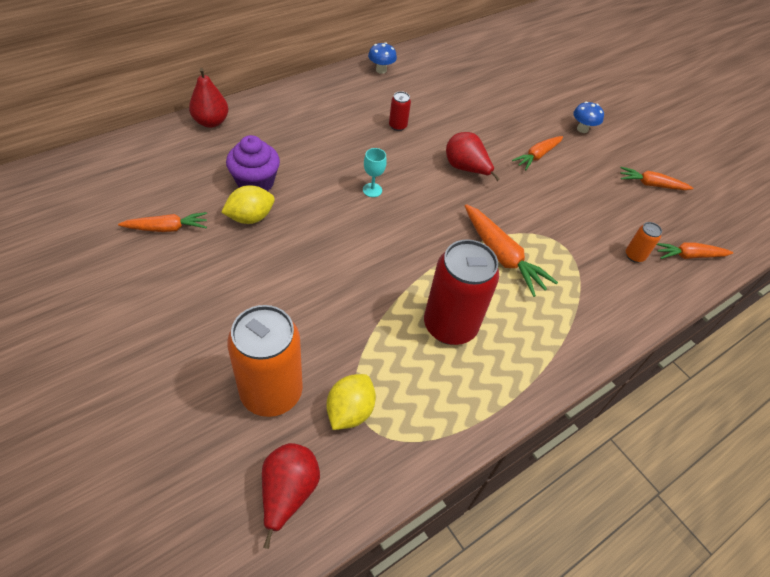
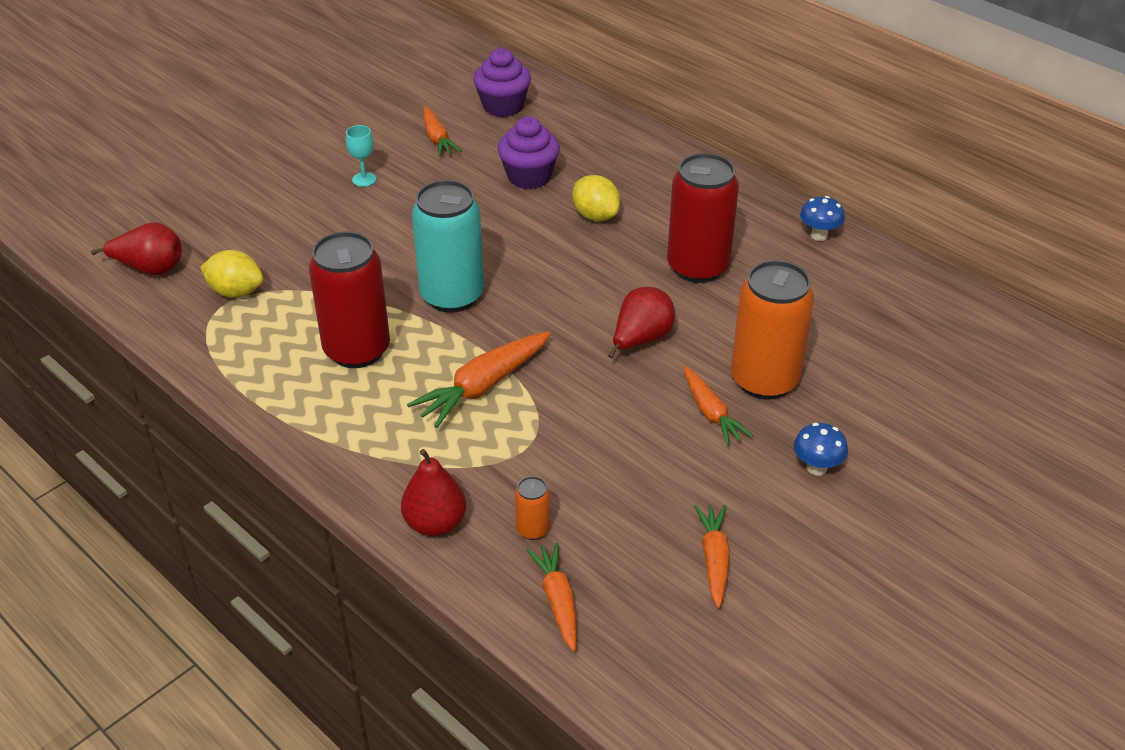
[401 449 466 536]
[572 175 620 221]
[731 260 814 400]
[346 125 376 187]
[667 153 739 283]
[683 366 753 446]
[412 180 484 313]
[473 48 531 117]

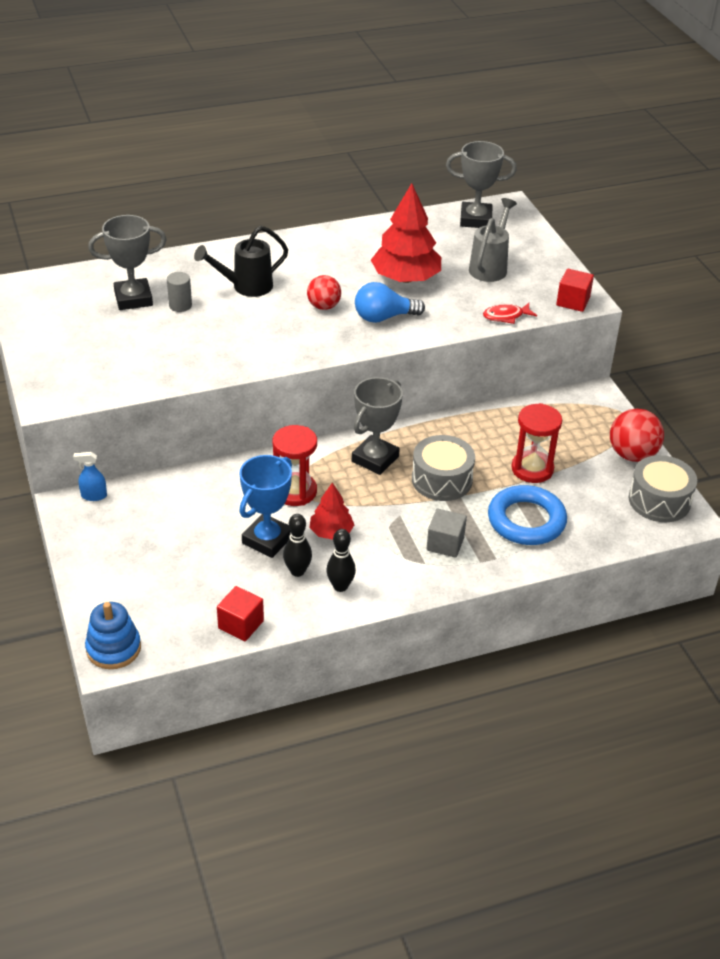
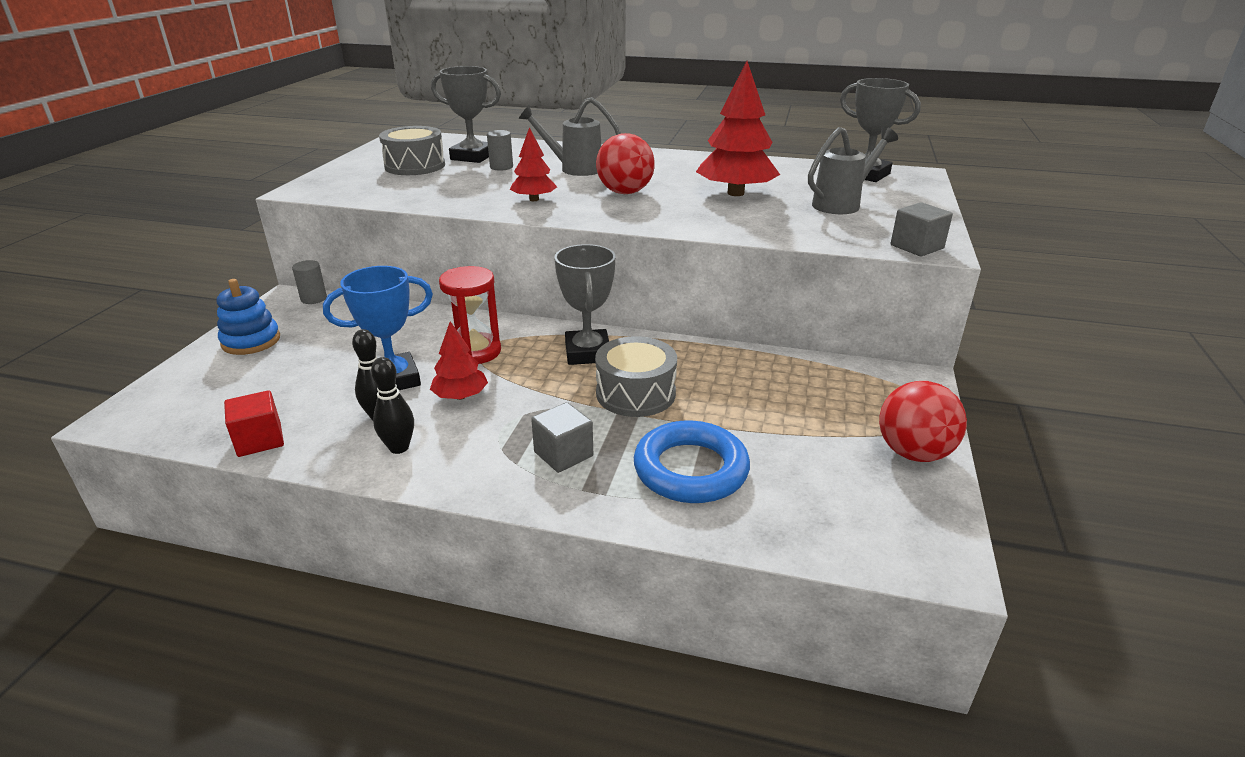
[292 260 327 304]
[217 279 280 355]
[518 97 621 176]
[596 133 655 194]
[554 244 615 365]
[355 282 425 323] (first image)
[483 303 537 324] (first image)
[511 403 562 483] (first image)
[891 202 953 257]
[379 126 445 175]
[510 127 557 201]

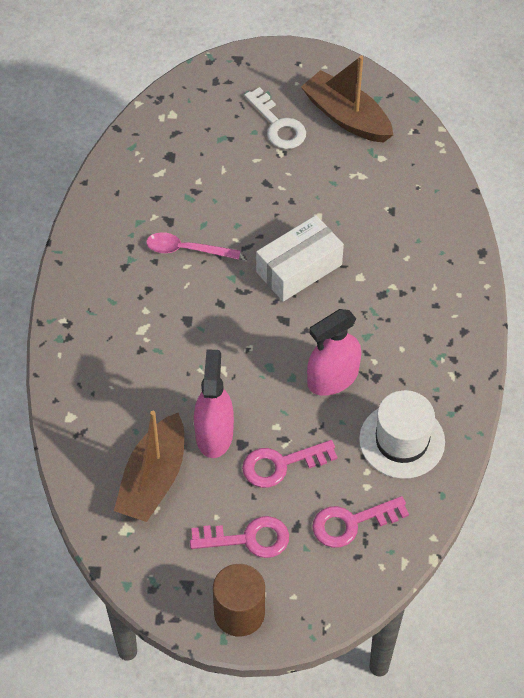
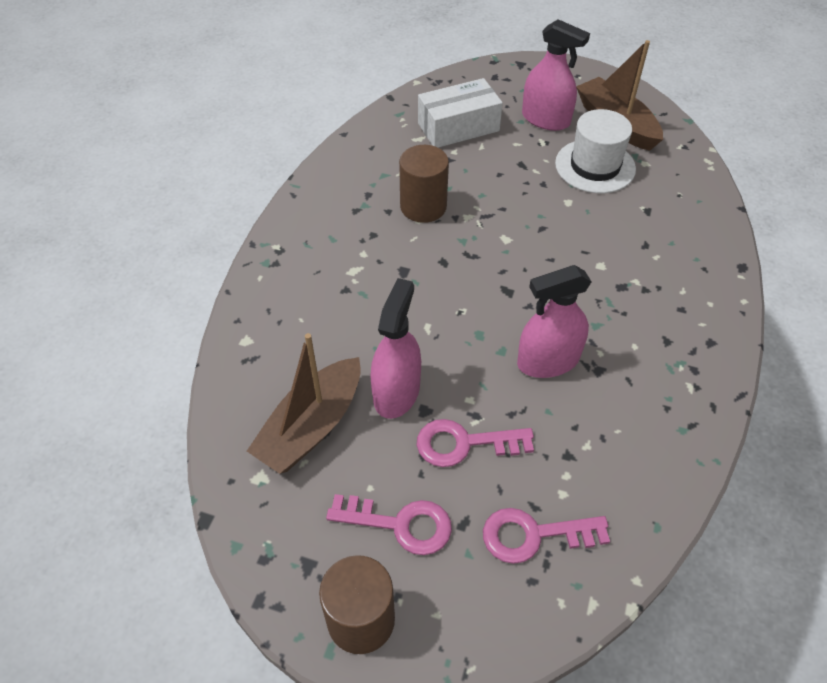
[399 145 449 223]
[522 19 590 131]
[418 78 503 148]
[555 109 636 193]

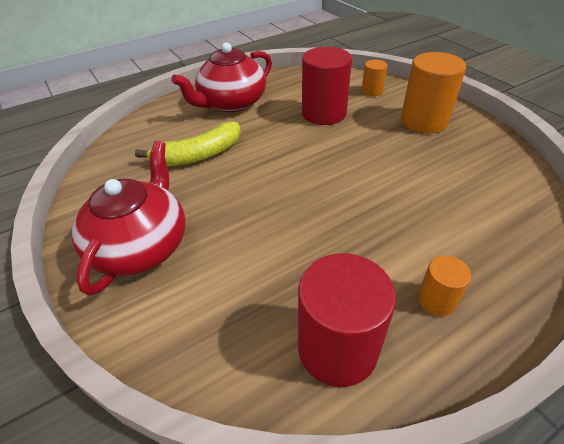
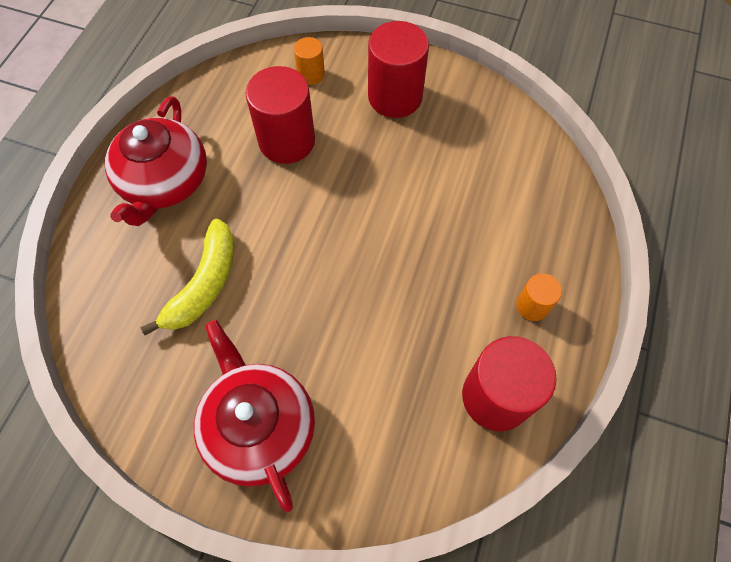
[368 21 429 118]

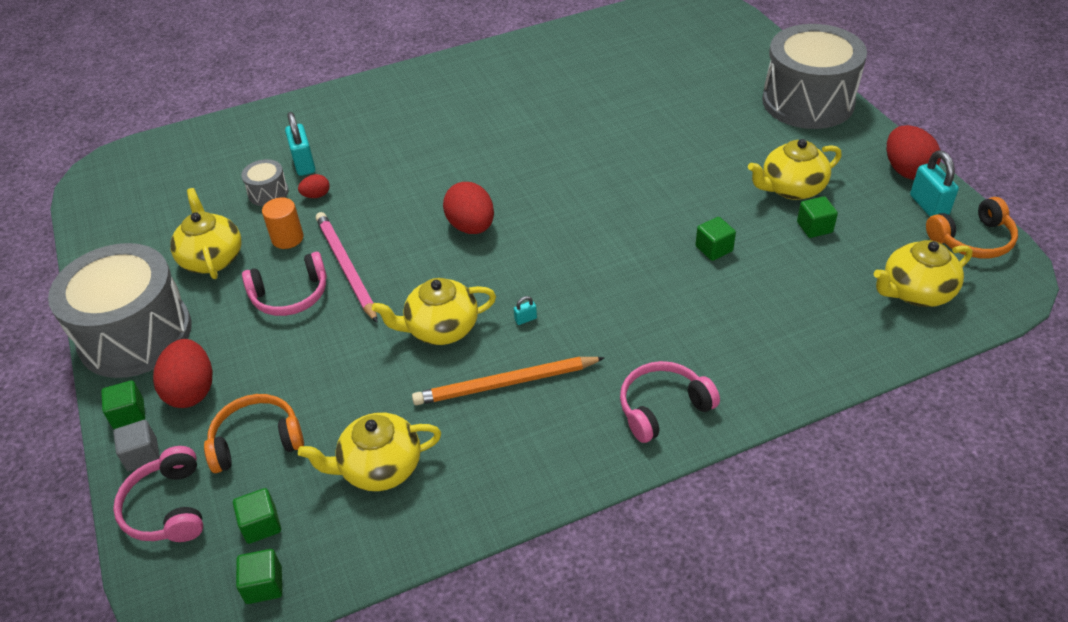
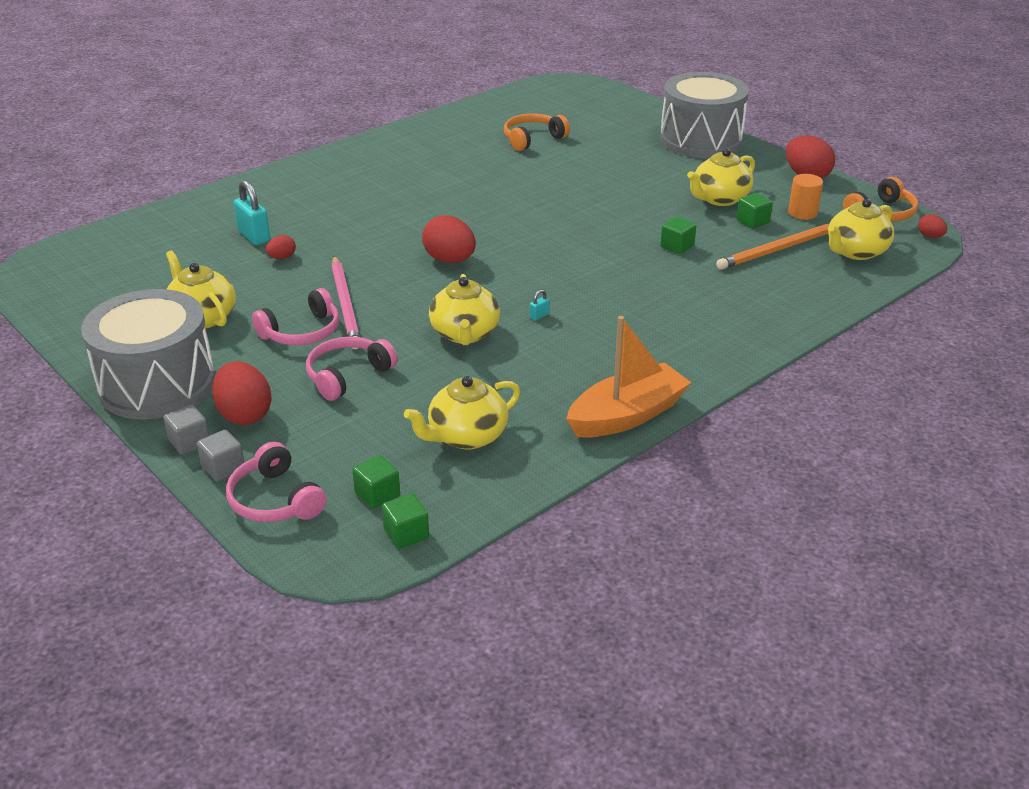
[163 405 209 455]
[504 114 570 151]
[241 159 289 206] (first image)
[788 174 823 220]
[331 256 360 349]
[429 274 500 345]
[716 224 829 270]
[306 337 398 401]
[910 150 959 217] (first image)
[566 316 691 438]
[918 214 947 238]

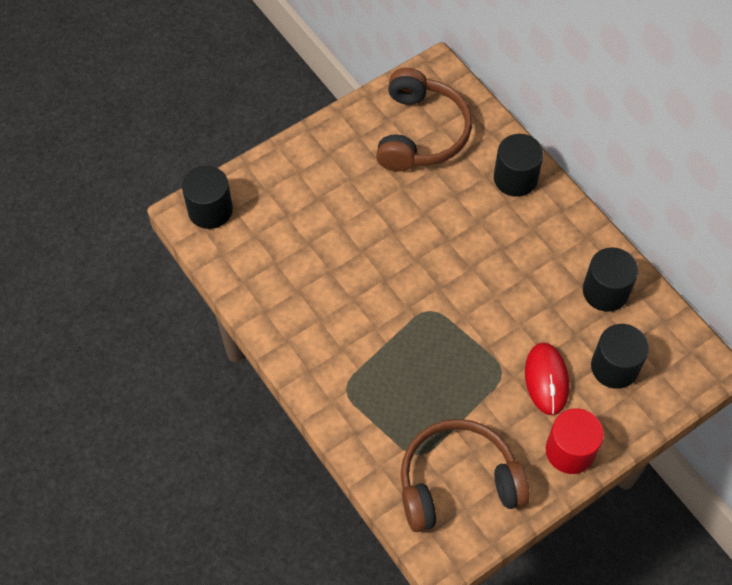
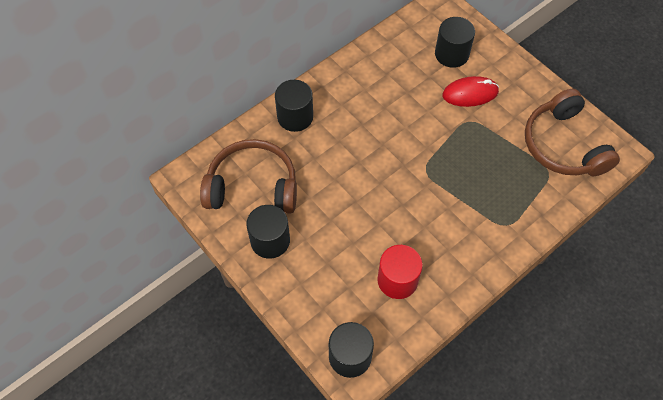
[377 245 423 299]
[246 205 290 259]

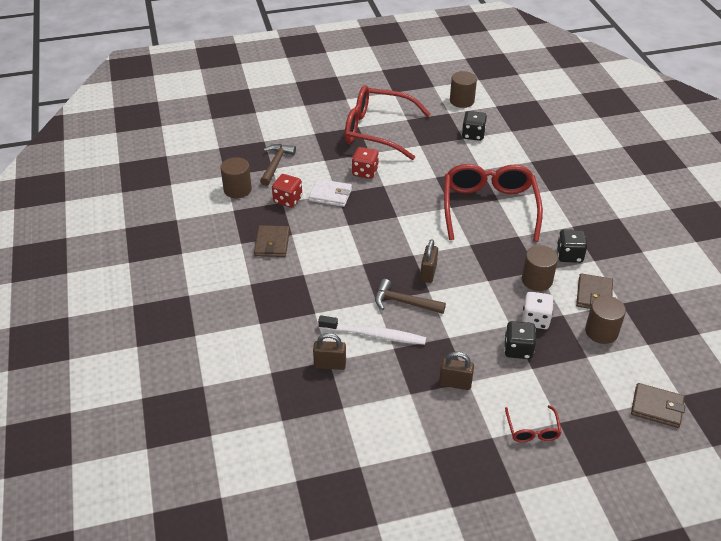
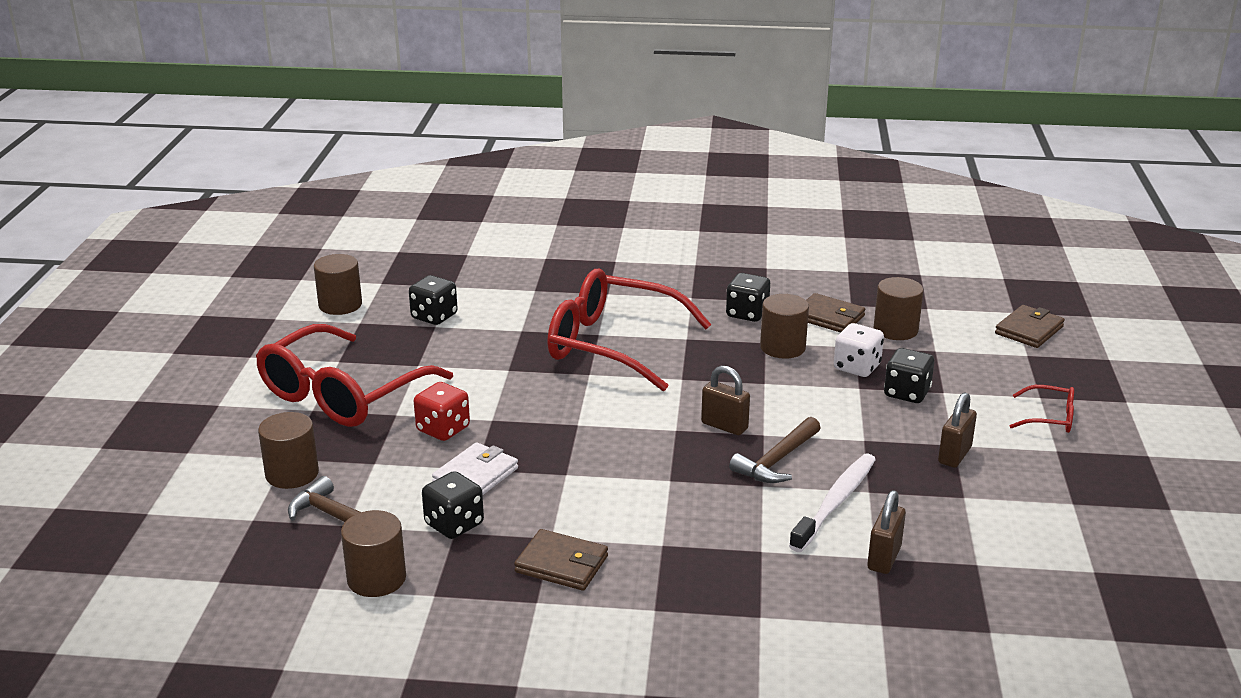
[422 471 484 539]
[258 412 319 489]

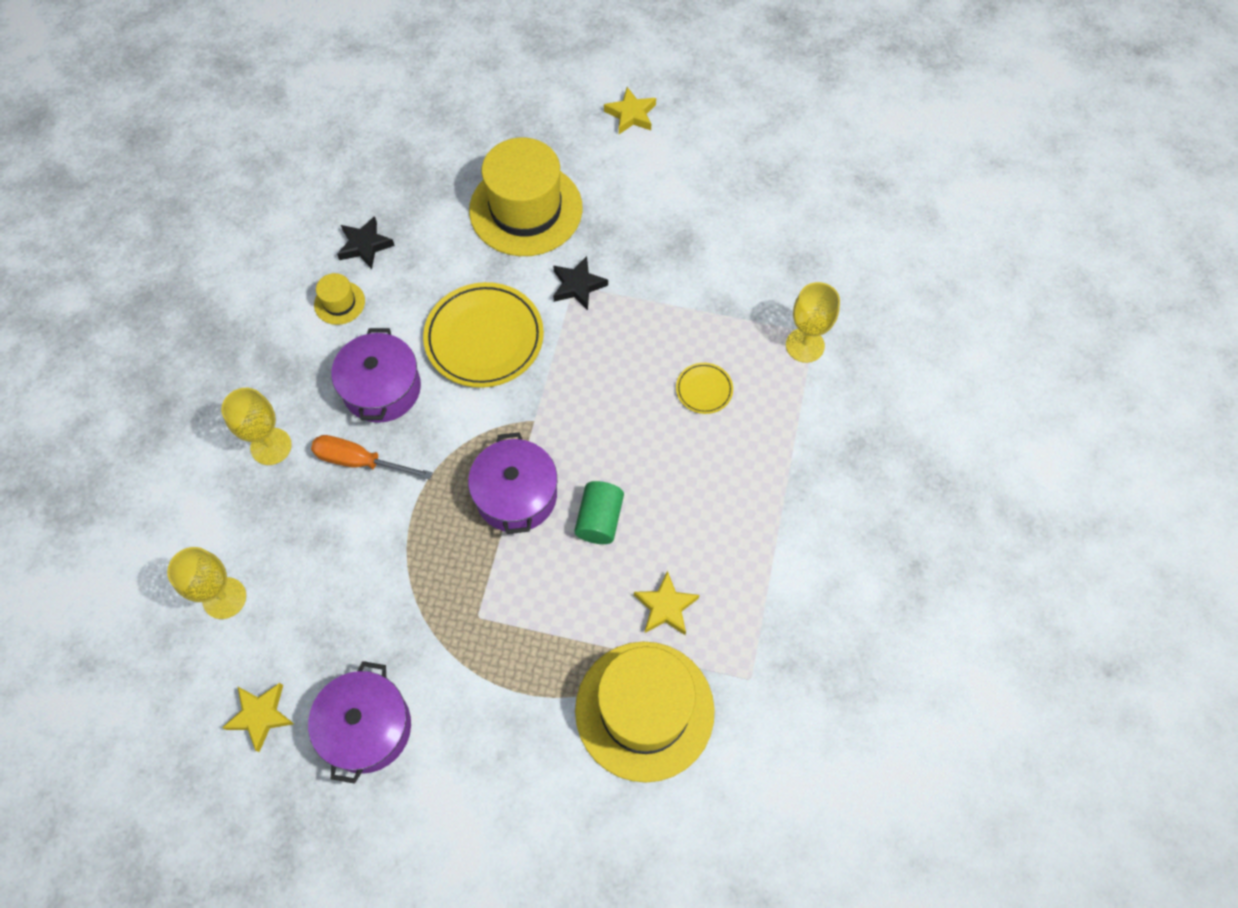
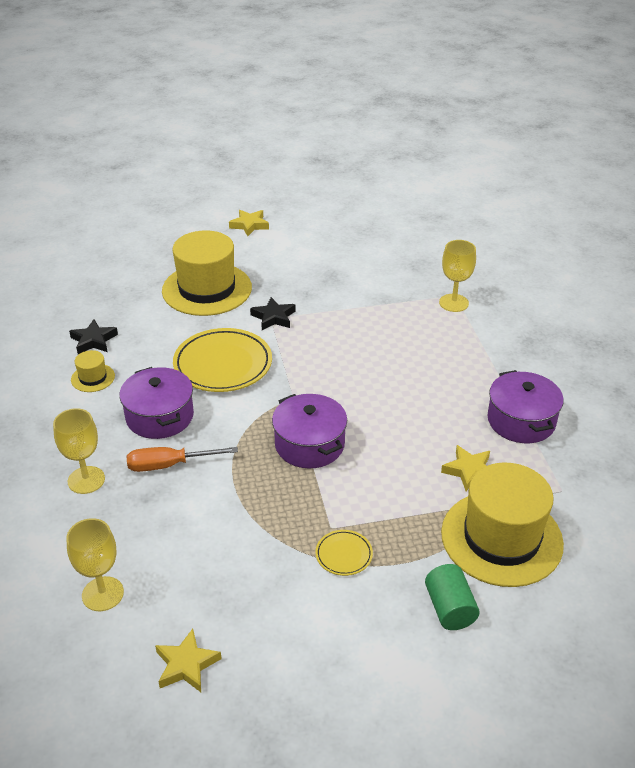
[487 370 564 443]
[425 564 480 630]
[315 530 373 576]

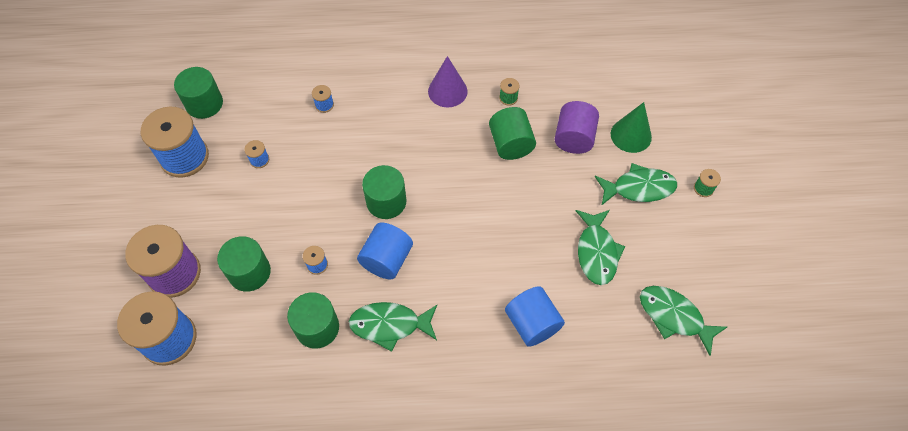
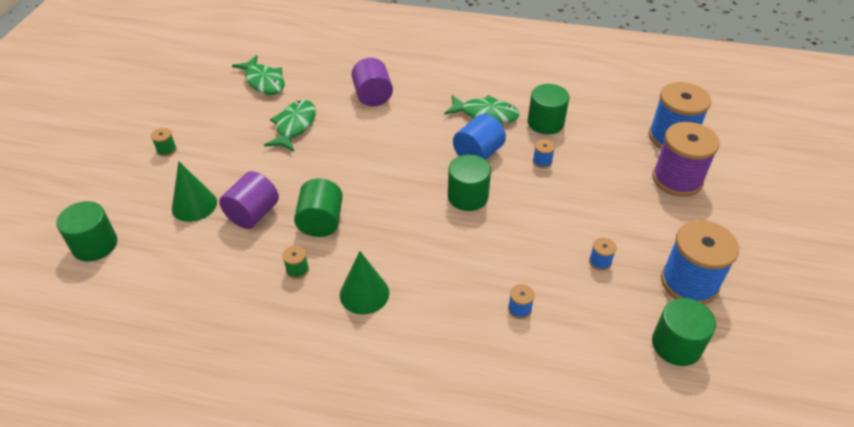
[56 201 117 261]
[340 251 389 315]
[352 58 393 106]
[595 163 677 206] (first image)

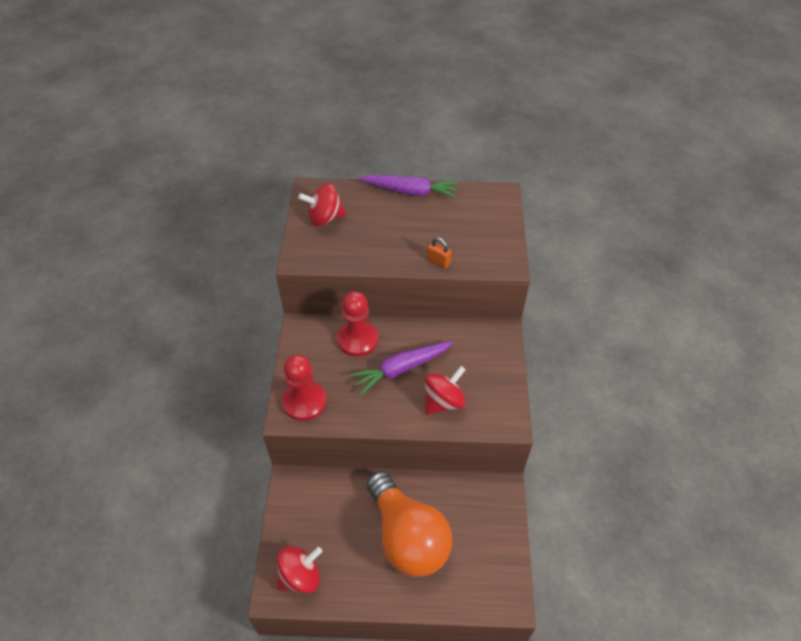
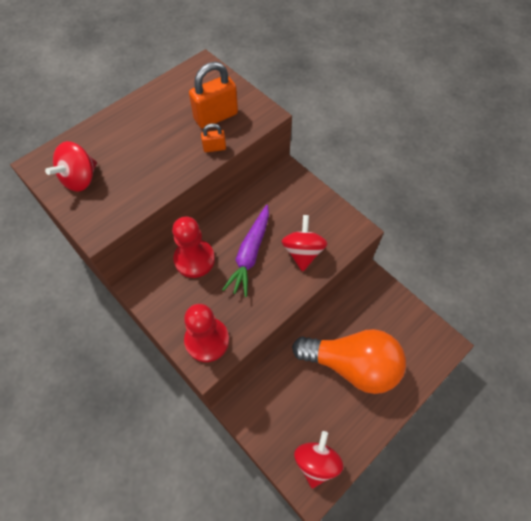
[359 175 459 198] (first image)
[189 62 238 129]

